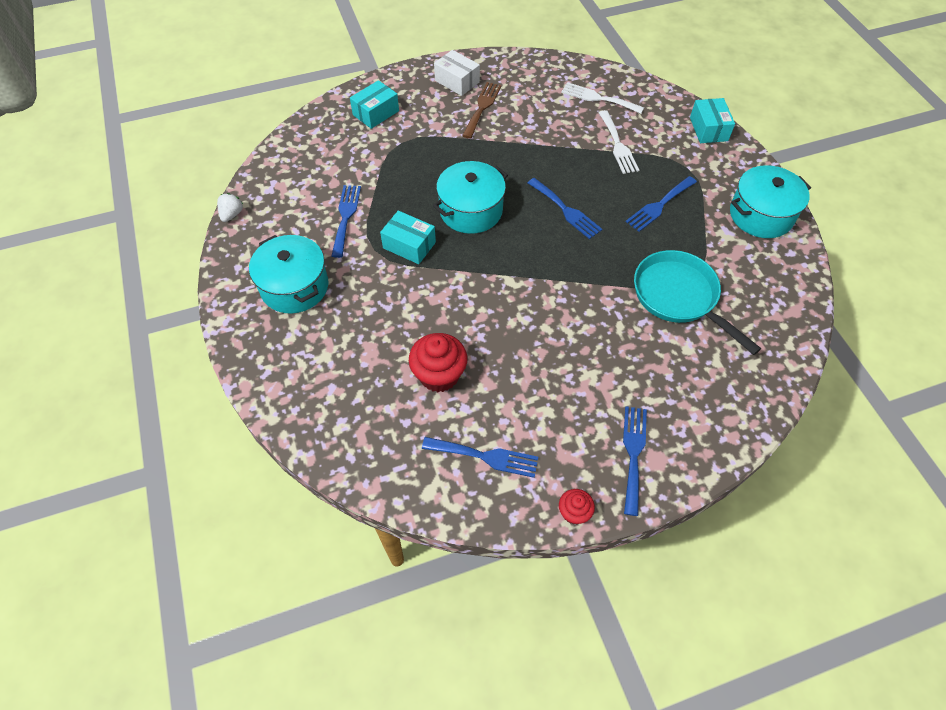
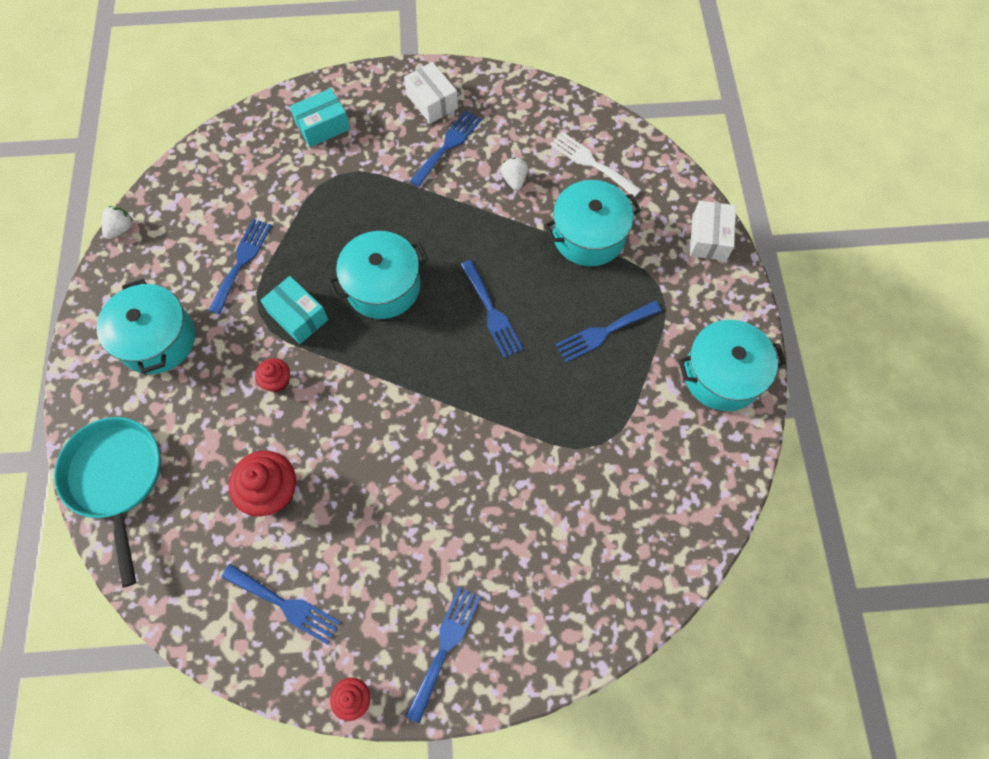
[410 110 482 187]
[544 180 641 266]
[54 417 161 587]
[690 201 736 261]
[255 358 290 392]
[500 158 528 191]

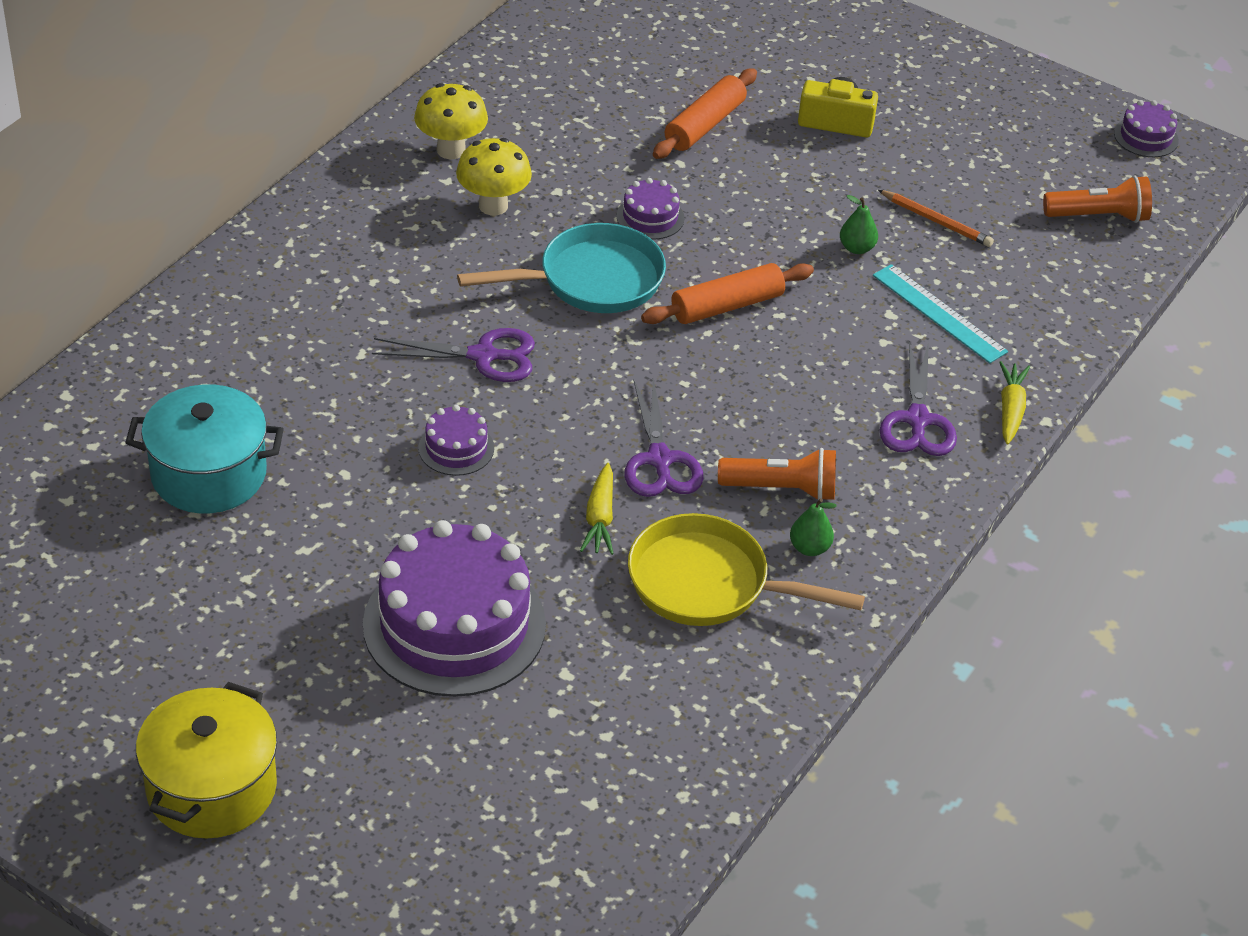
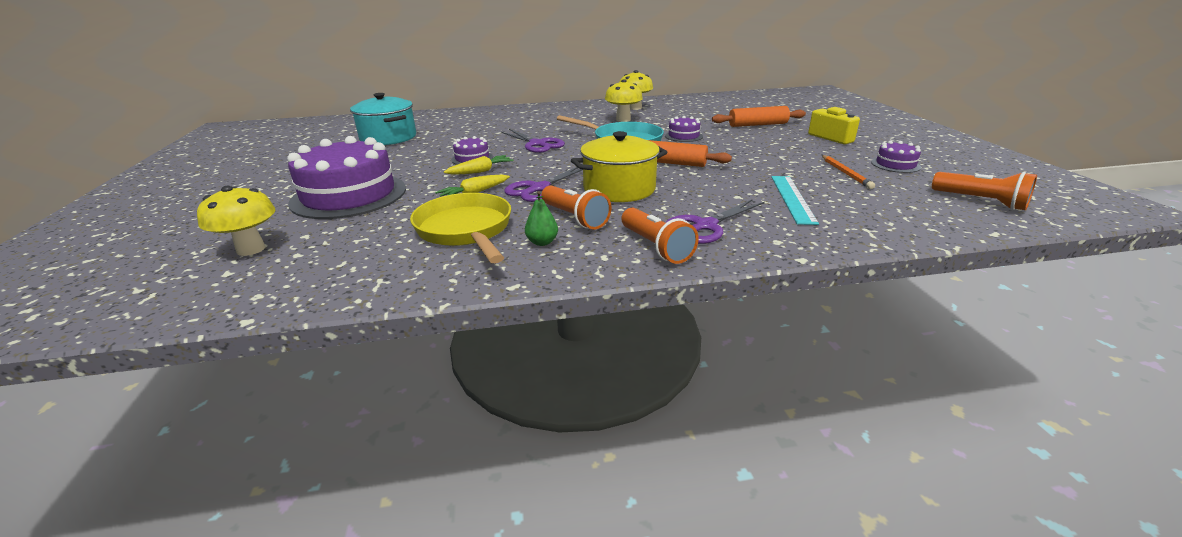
[571 131 668 202]
[840 195 878 254] (first image)
[444 155 513 175]
[871 141 921 173]
[197 186 275 256]
[621 207 699 264]

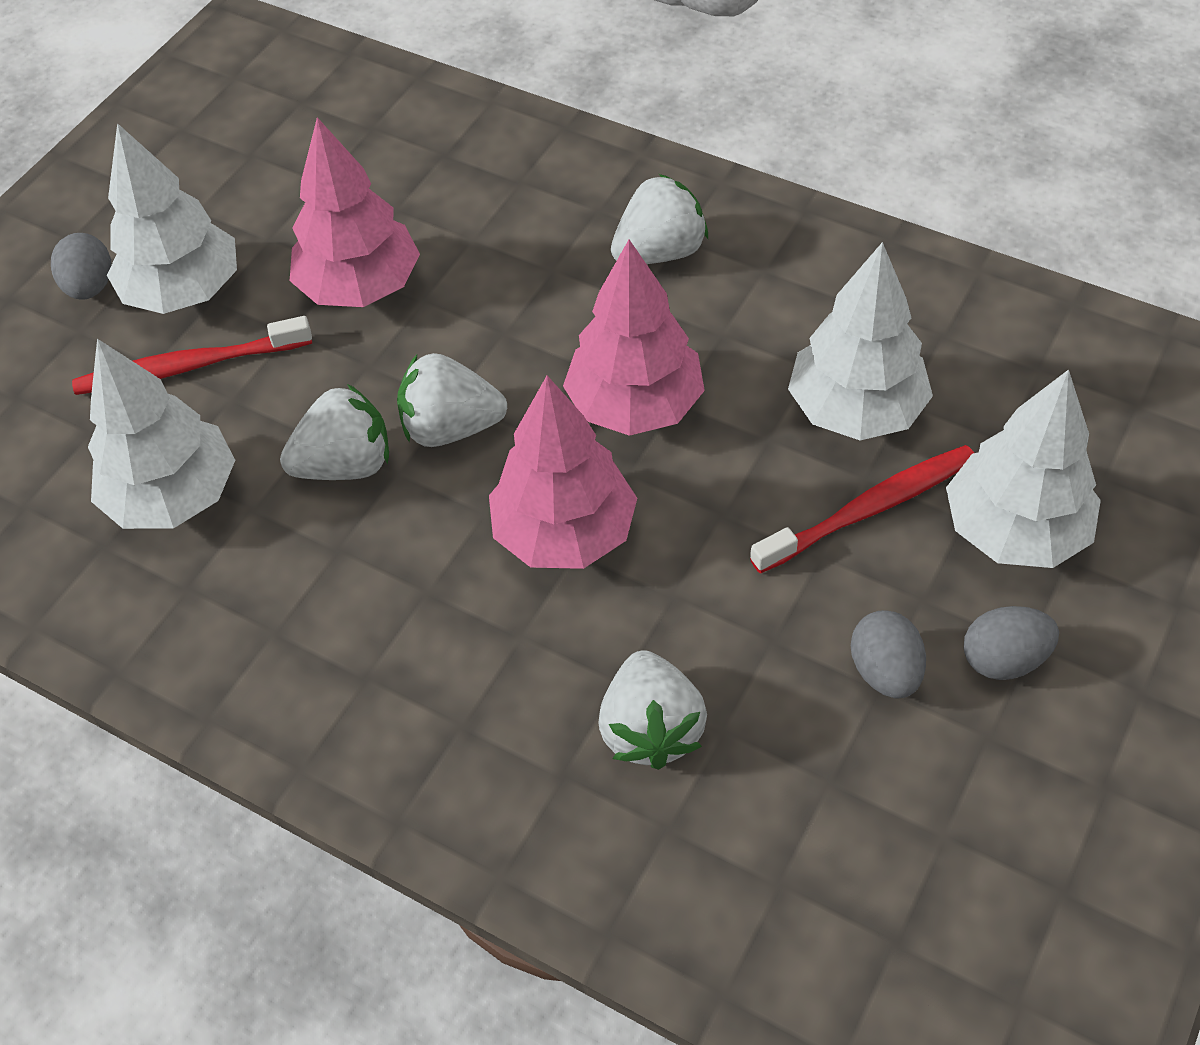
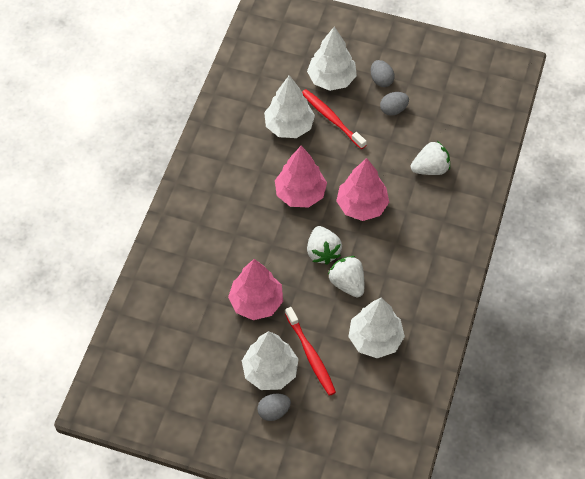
[611 174 708 264] (first image)

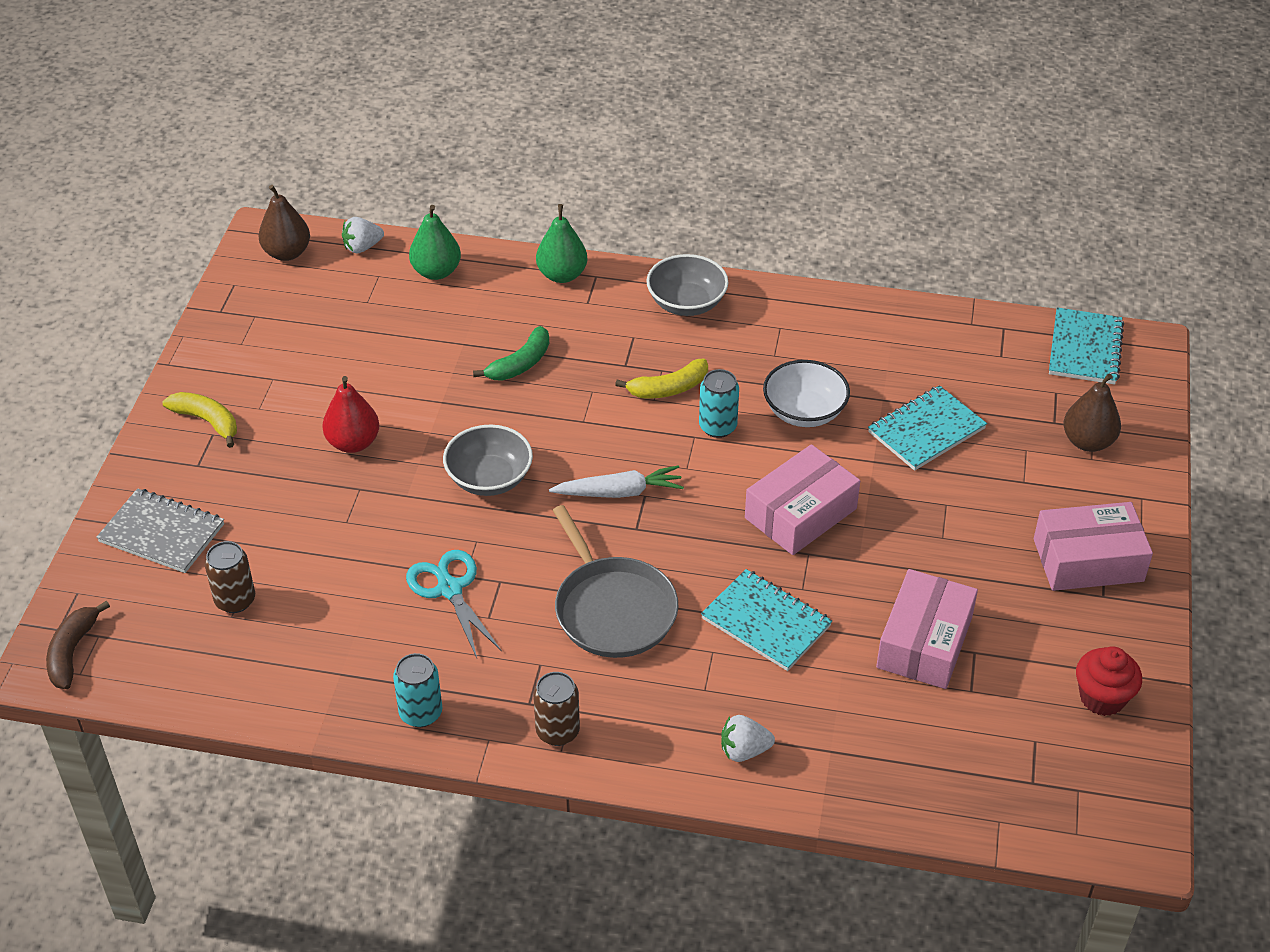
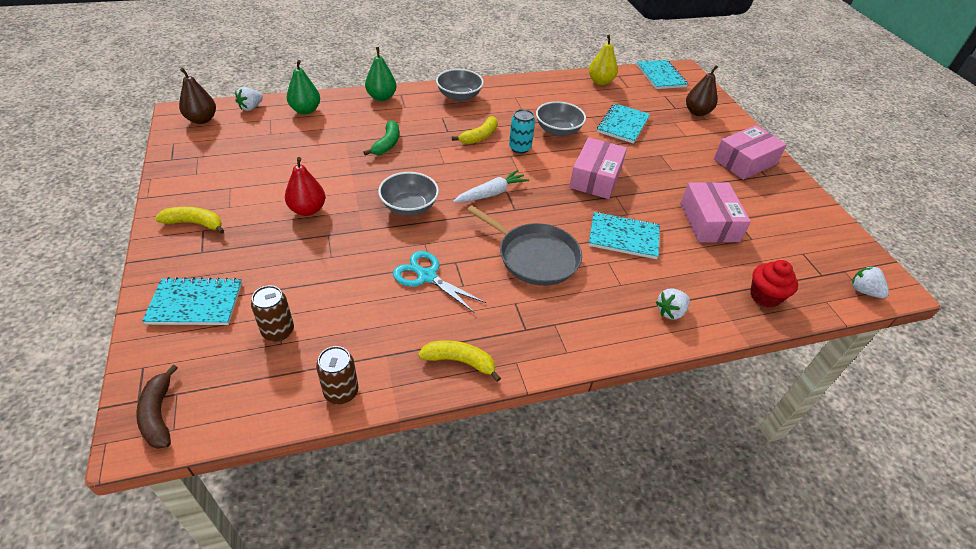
[142 277 242 325]
[418 340 501 382]
[316 346 359 404]
[536 101 586 137]
[750 260 798 308]
[589 35 618 85]
[852 266 889 298]

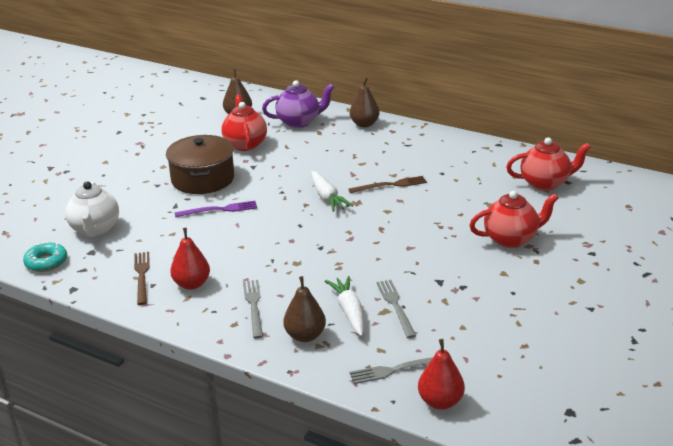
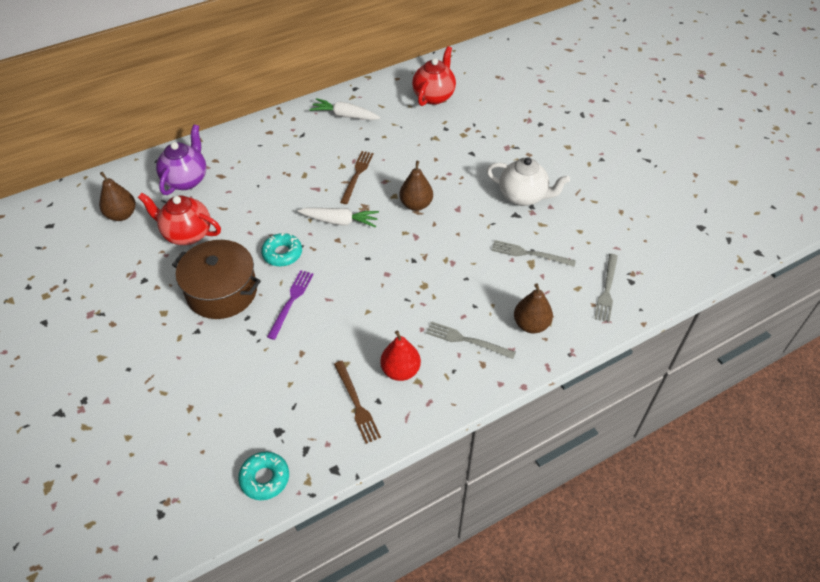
[487 157 570 206]
[334 361 381 444]
[309 98 380 120]
[399 161 433 211]
[418 339 465 410] (first image)
[469 191 559 248] (first image)
[261 233 302 267]

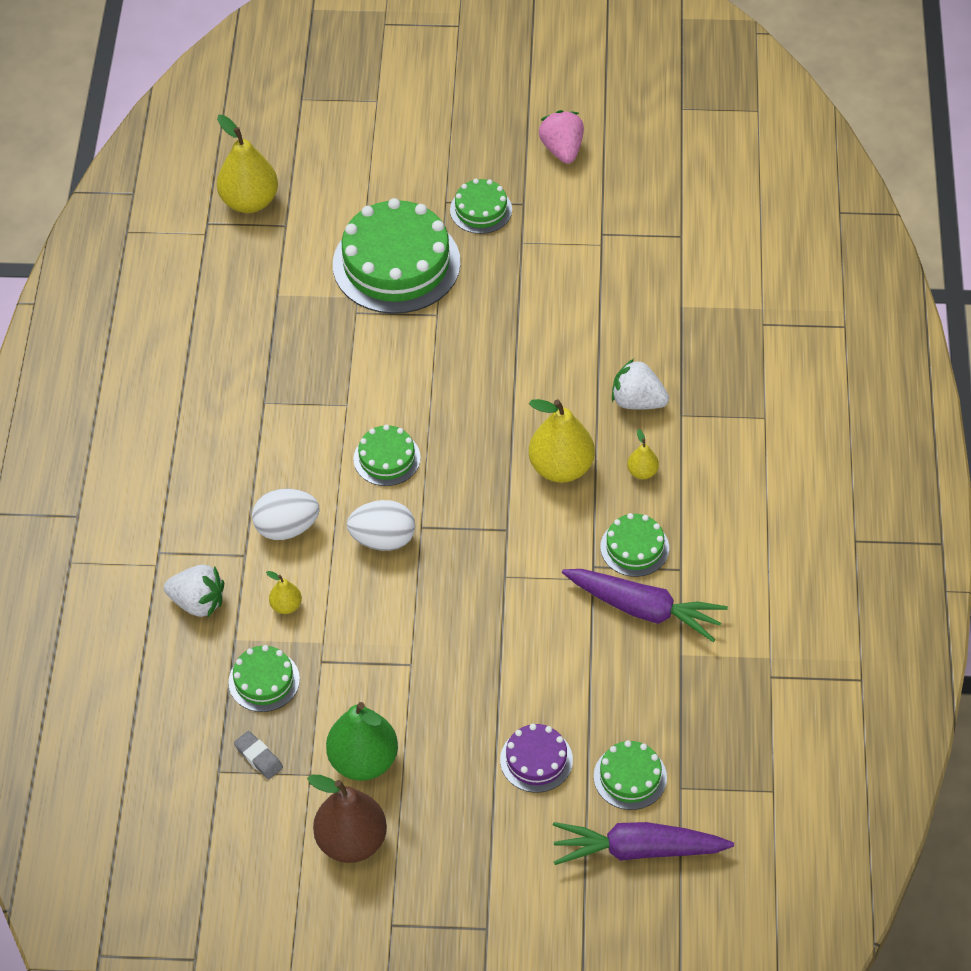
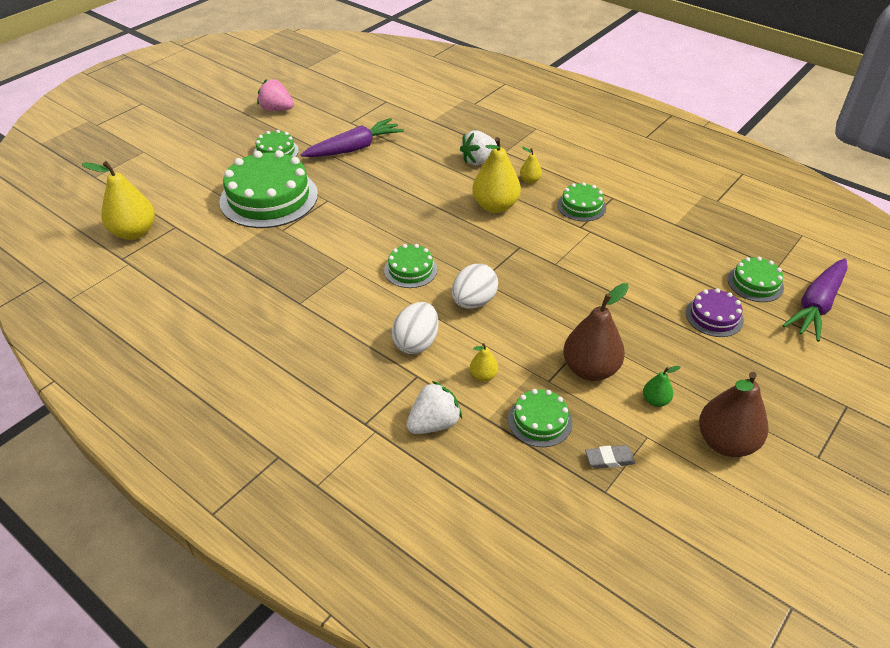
[643 366 680 407]
[300 118 404 157]
[563 283 629 381]

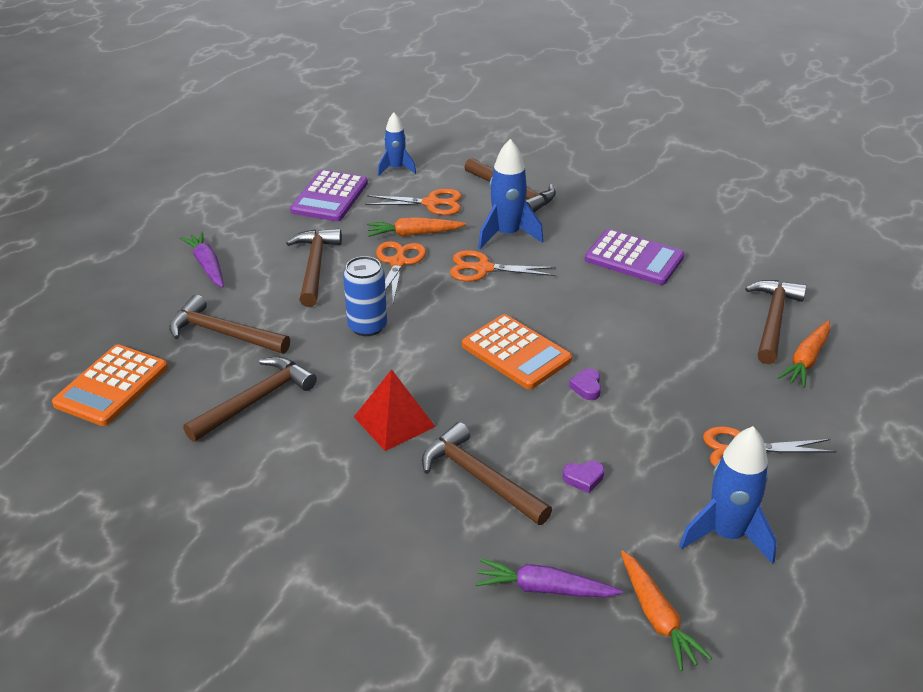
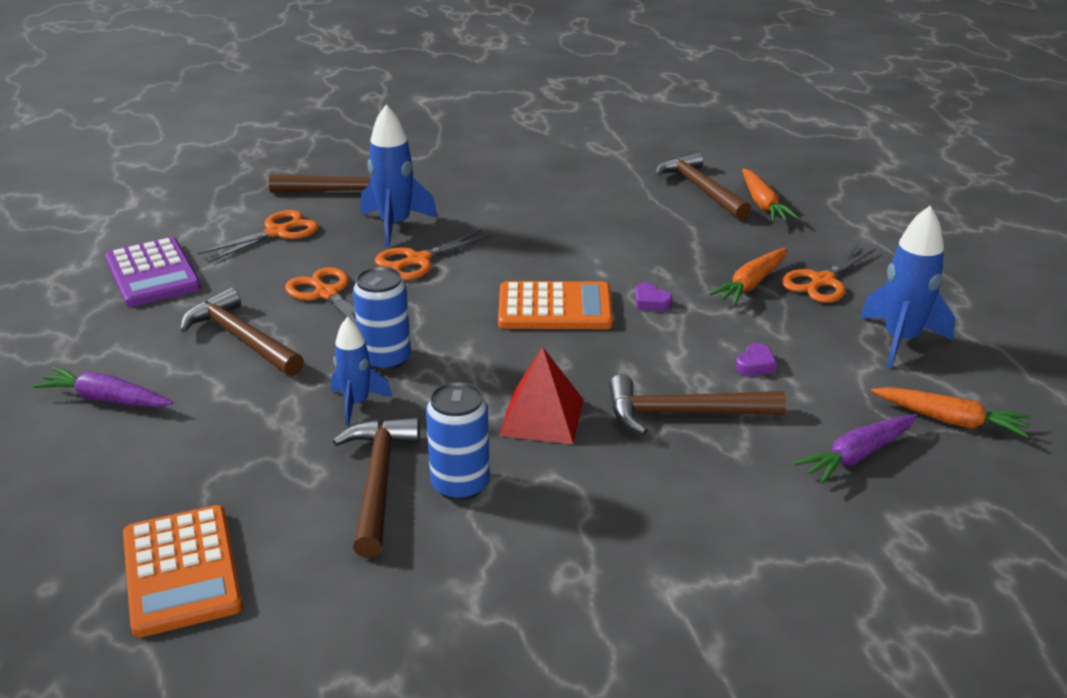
[169 295 290 354] (first image)
[709 248 787 305]
[331 317 392 426]
[585 229 684 285] (first image)
[426 382 490 501]

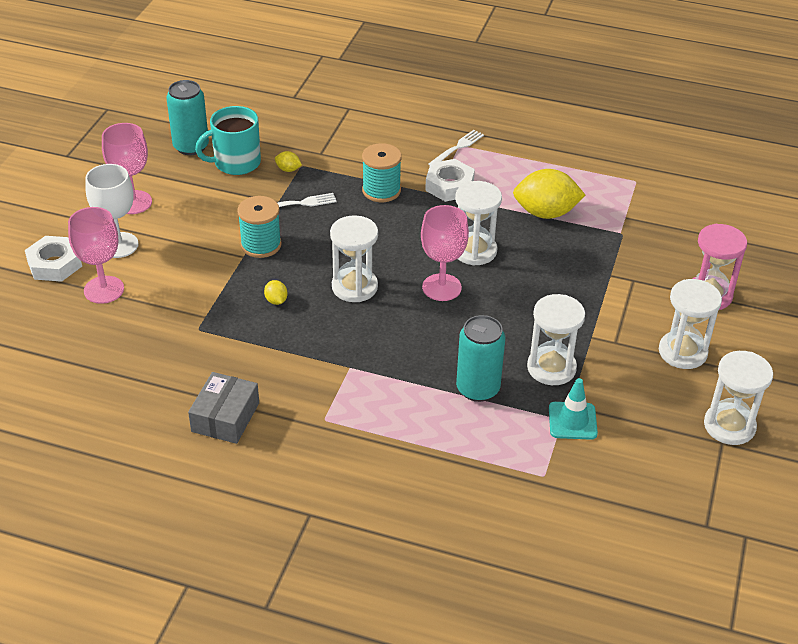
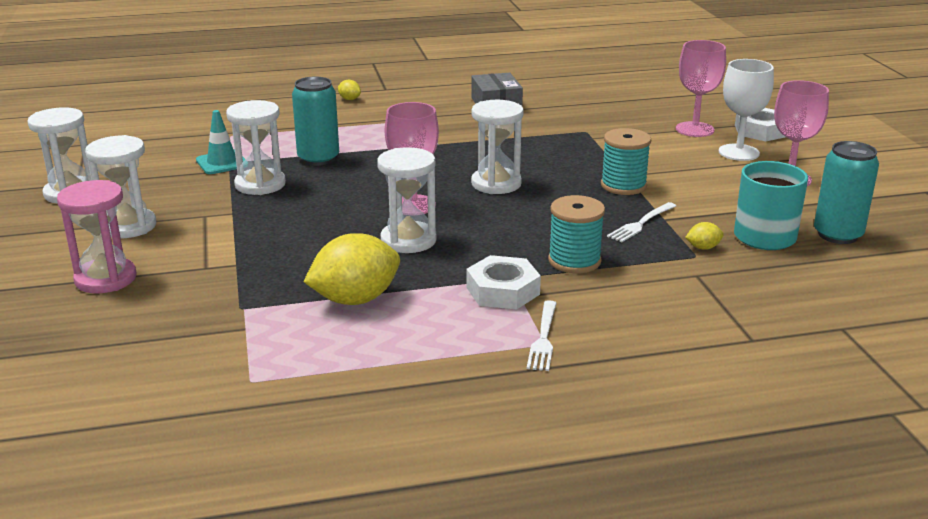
[338 80 361 100]

